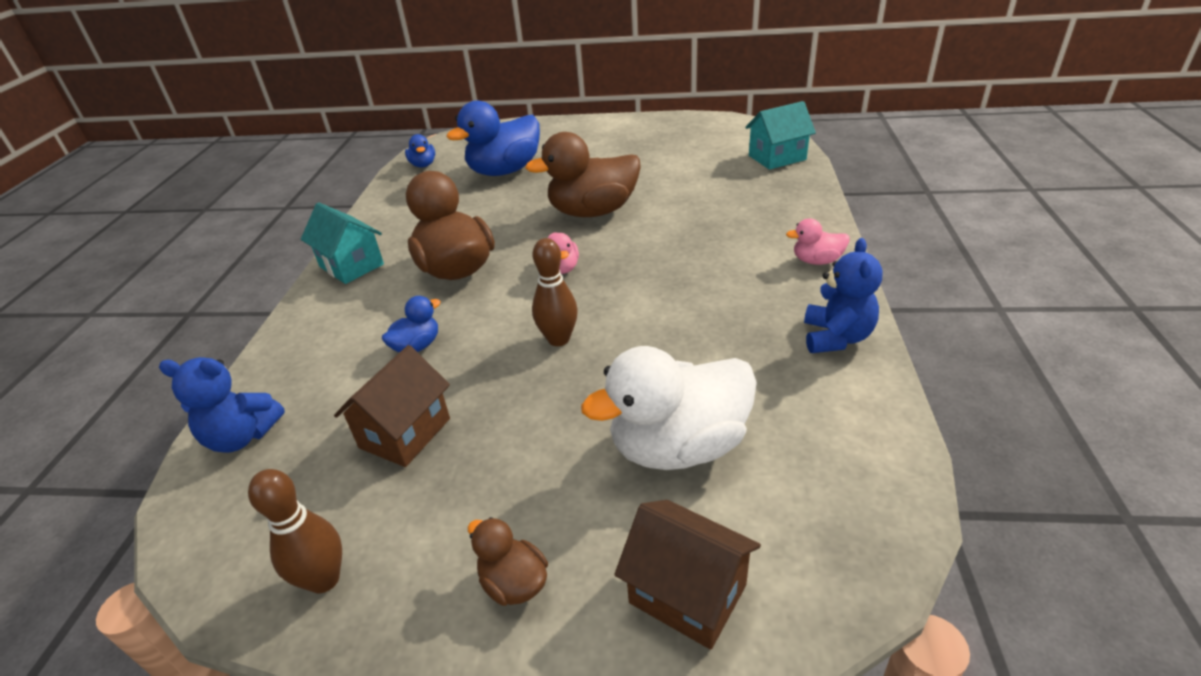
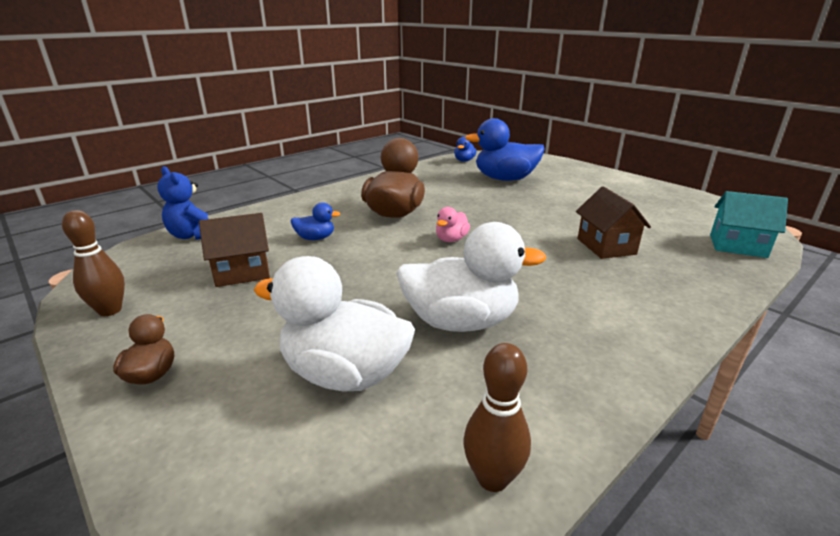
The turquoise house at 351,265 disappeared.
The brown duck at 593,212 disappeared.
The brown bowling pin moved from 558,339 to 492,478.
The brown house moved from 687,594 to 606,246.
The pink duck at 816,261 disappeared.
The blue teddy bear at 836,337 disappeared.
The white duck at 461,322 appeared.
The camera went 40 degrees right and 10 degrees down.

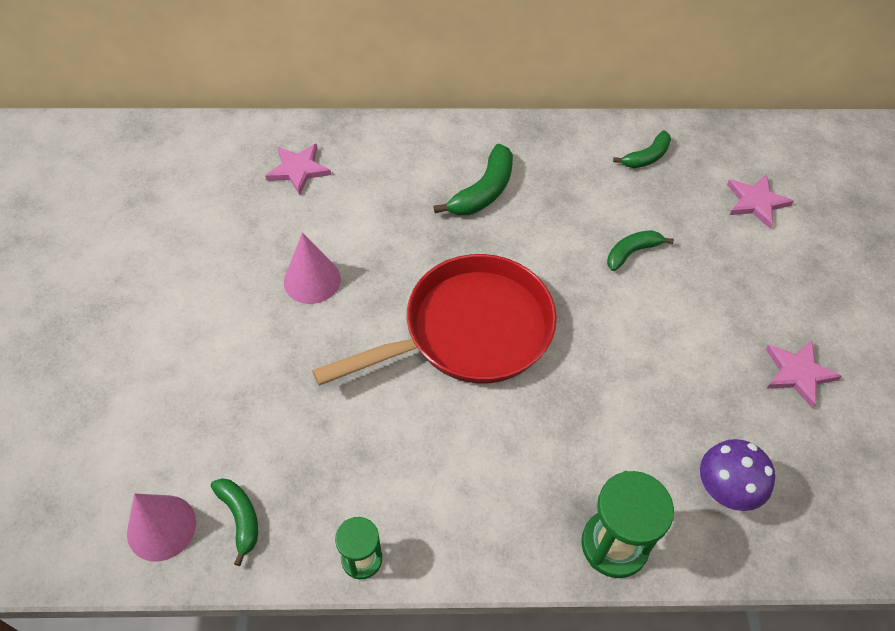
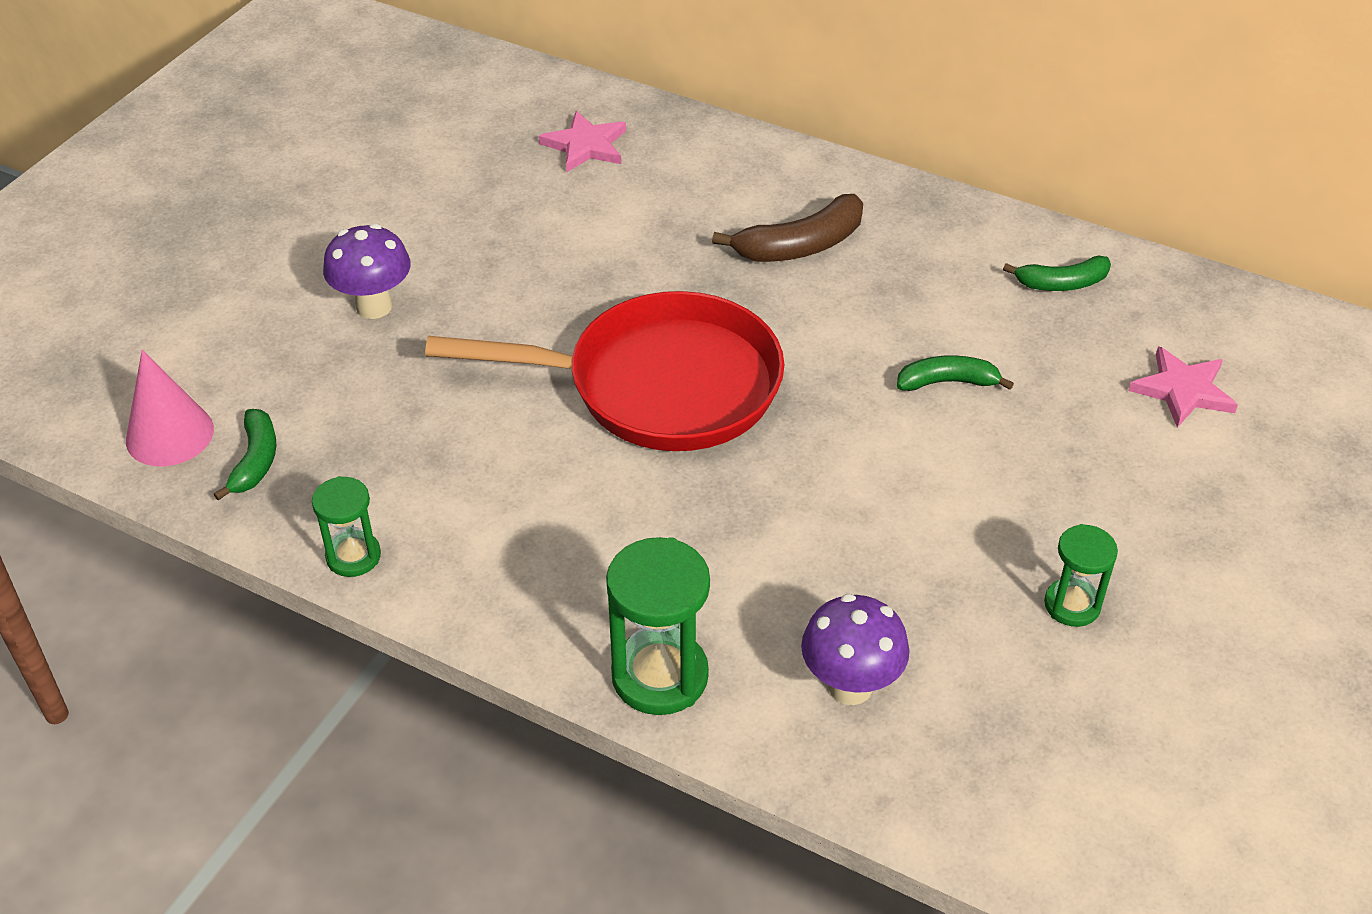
The pink cone at 312,280 disappeared.
The green banana at 483,191 became the brown banana at 800,245.
The pink star at 798,373 was replaced by the green hourglass at 1072,605.
The purple mushroom at 374,306 appeared.
The camera went 30 degrees right and 10 degrees down.

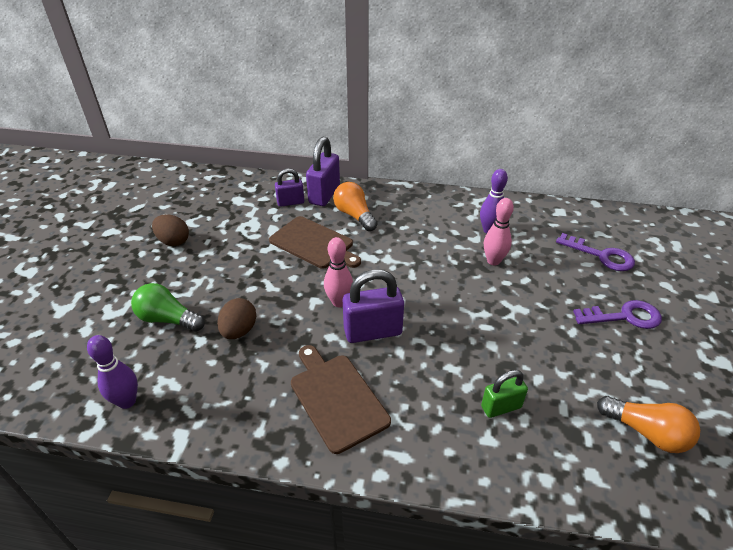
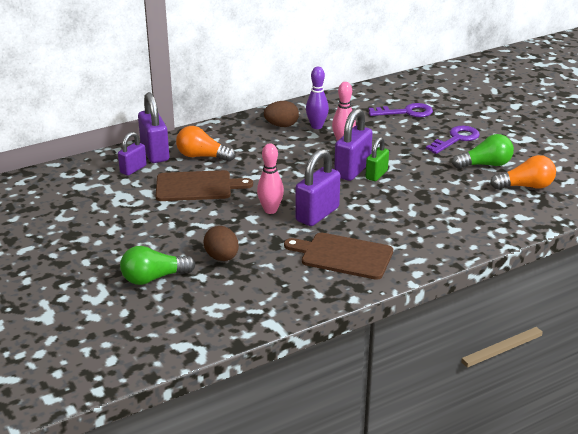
The purple bowling pin at 127,401 disappeared.
The brown egg moved from 173,241 to 281,125.
The green padlock moved from 501,407 to 376,175.
The purple padlock at 352,170 appeared.
The green light bulb at 485,165 appeared.
The camera went 40 degrees left and 10 degrees down.

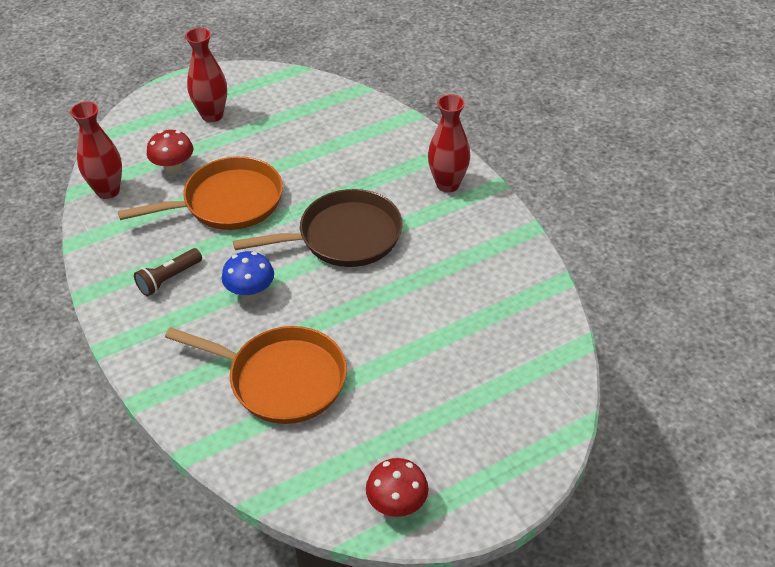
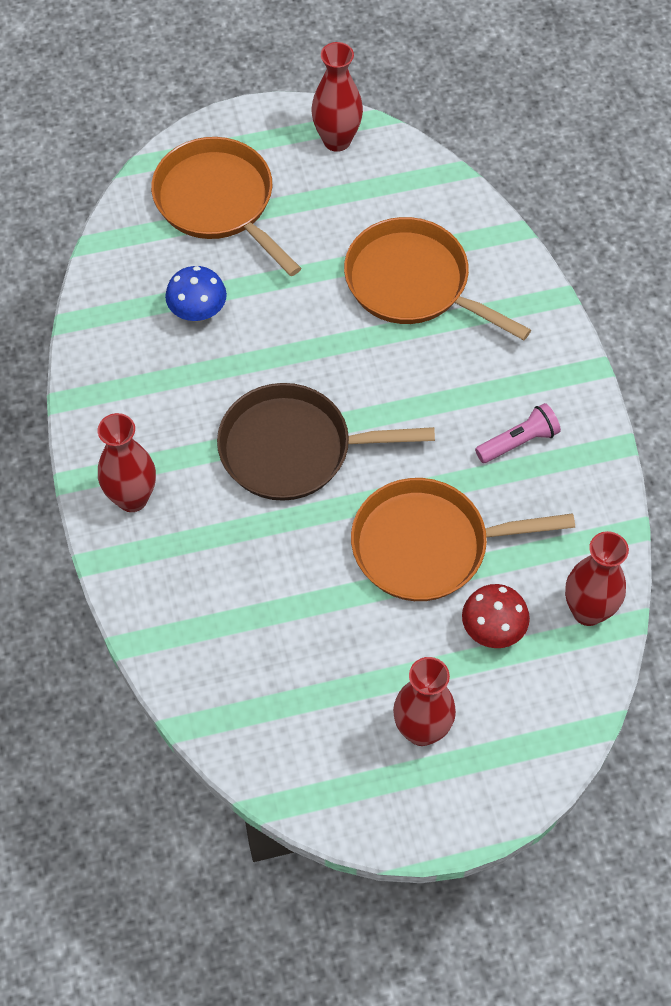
The brown flashlight at 169,279 became the pink flashlight at 518,442.
The blue mushroom moved from 251,293 to 198,312.
The red mushroom at 397,504 was replaced by the red vase at 337,140.
The orange pan at 218,202 appeared.
The camera went 165 degrees left and 15 degrees up.

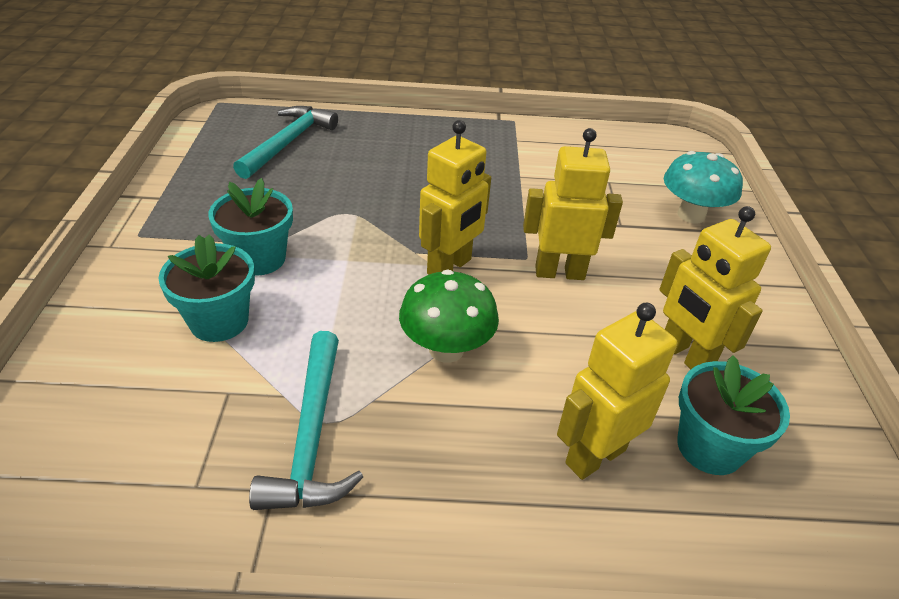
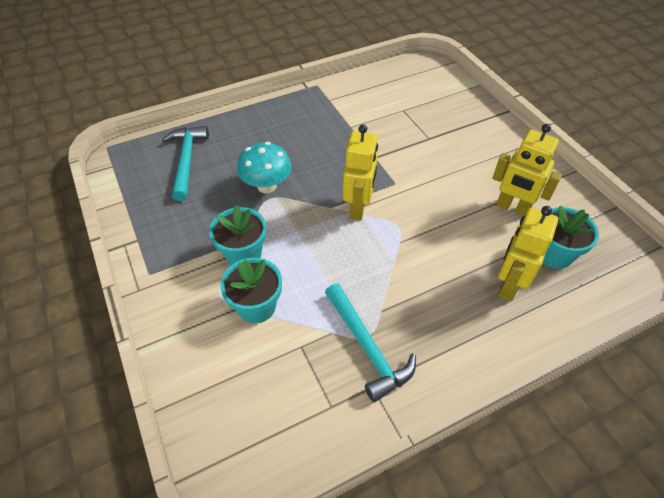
The green mushroom at 446,349 disappeared.
The yellow robot at 559,272 disappeared.
The turquoise mushroom moved from 691,215 to 266,186.
The camera went 25 degrees left and 10 degrees up.

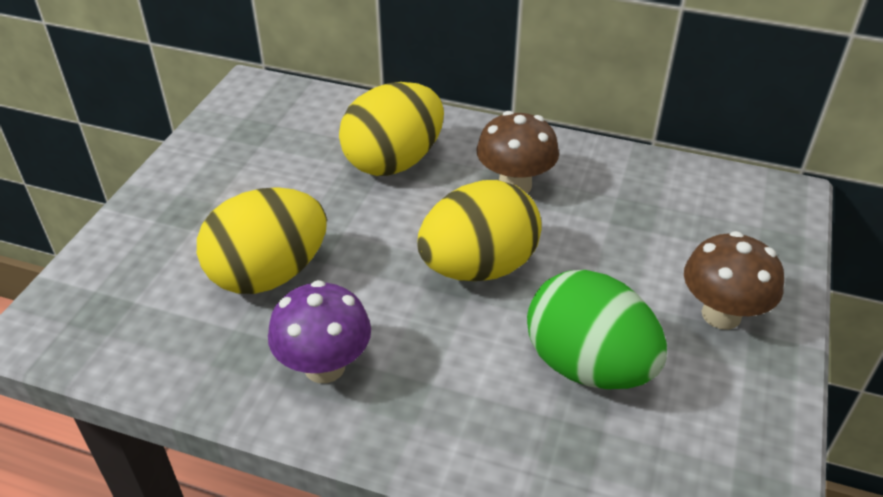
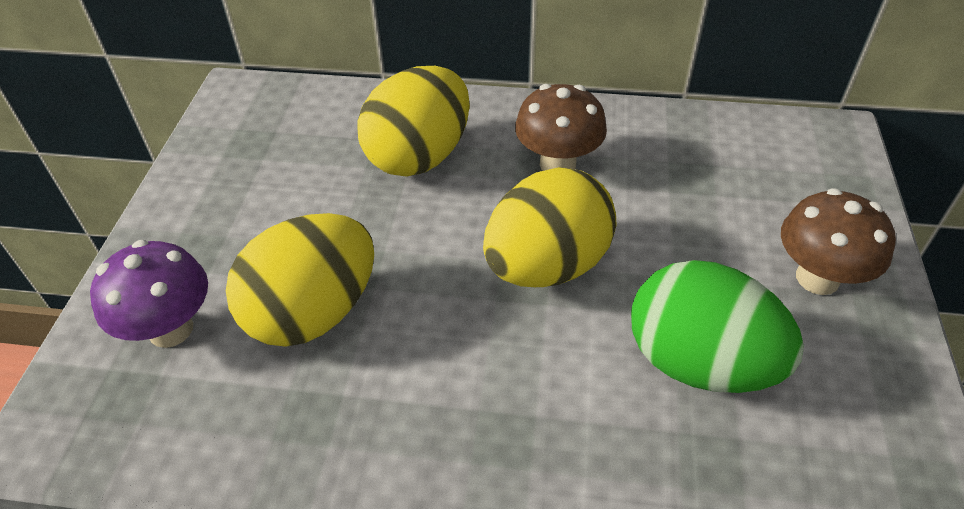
The purple mushroom moved from 324,366 to 171,329.
The camera went 10 degrees left and 5 degrees up.

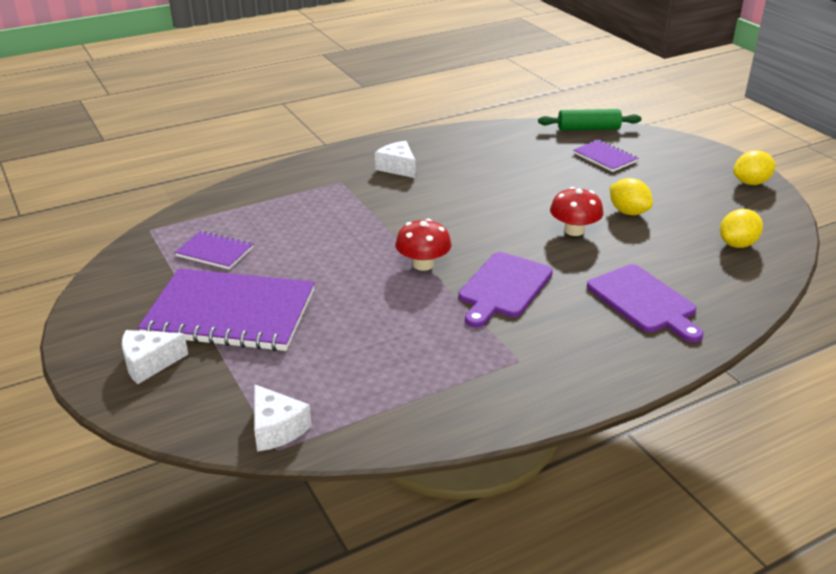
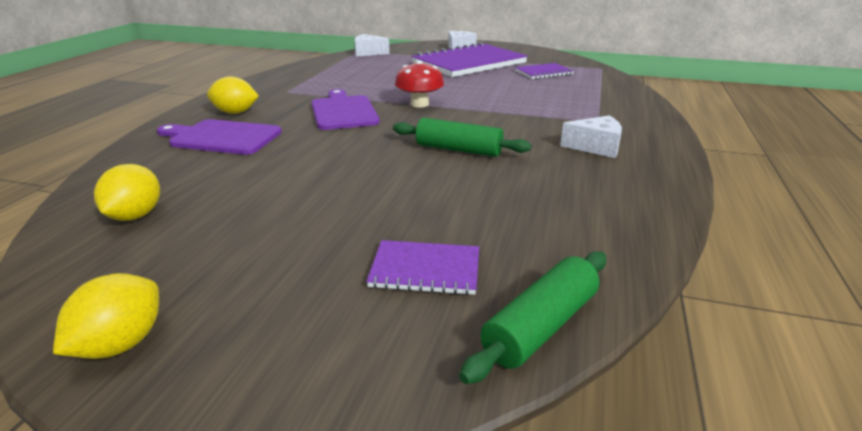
The red mushroom at 574,230 disappeared.
The yellow lemon moved from 628,212 to 235,112.
The green rolling pin at 458,150 appeared.
The camera went 135 degrees right and 5 degrees down.

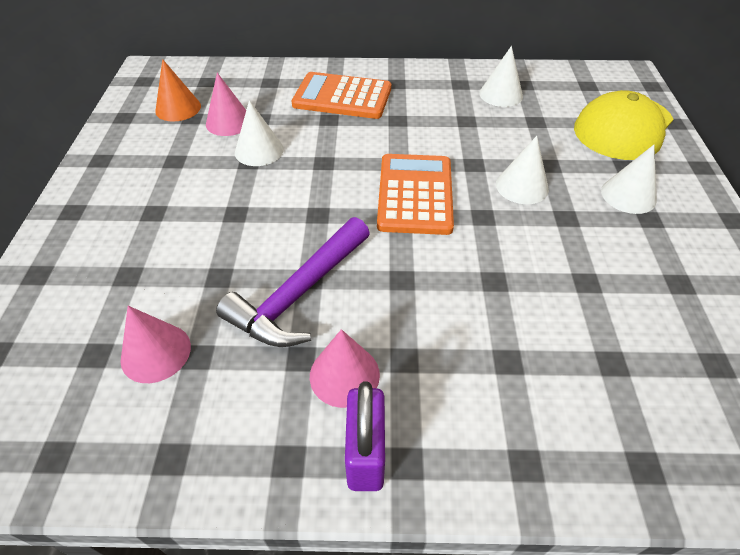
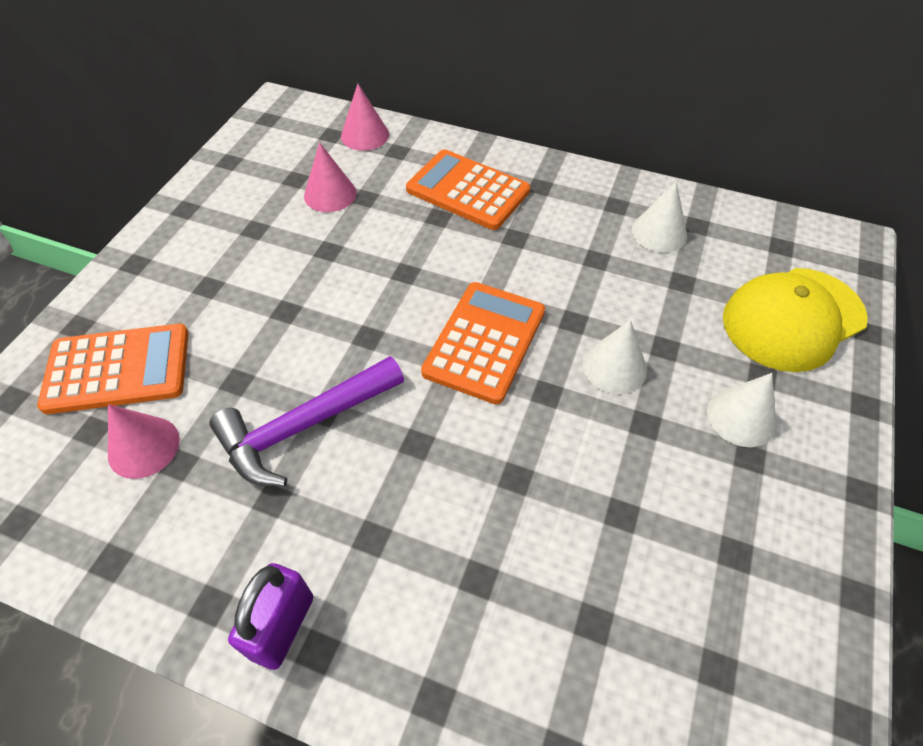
The orange cone at 178,108 disappeared.
The white cone at 259,150 disappeared.
The pink cone moved from 344,375 to 365,135.
The orange calculator at 118,369 appeared.
The camera went 20 degrees right and 5 degrees up.

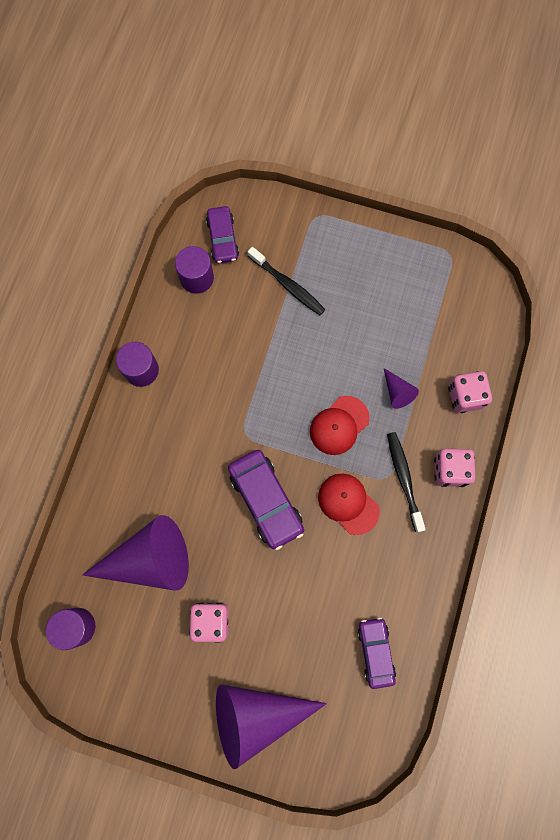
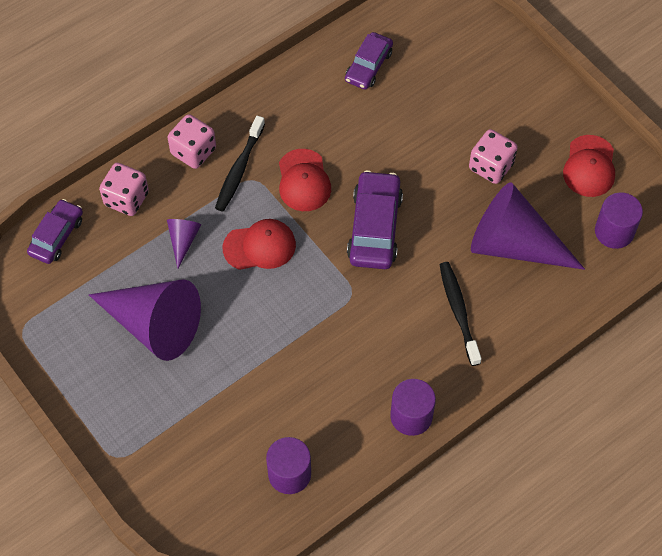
The purple car moved from 222,238 to 57,236.
The purple cone moved from 256,715 to 154,325.
The black toothbrush moved from 287,285 to 458,312.
The red cap at 589,166 appeared.
The camera went 145 degrees left and 15 degrees down.

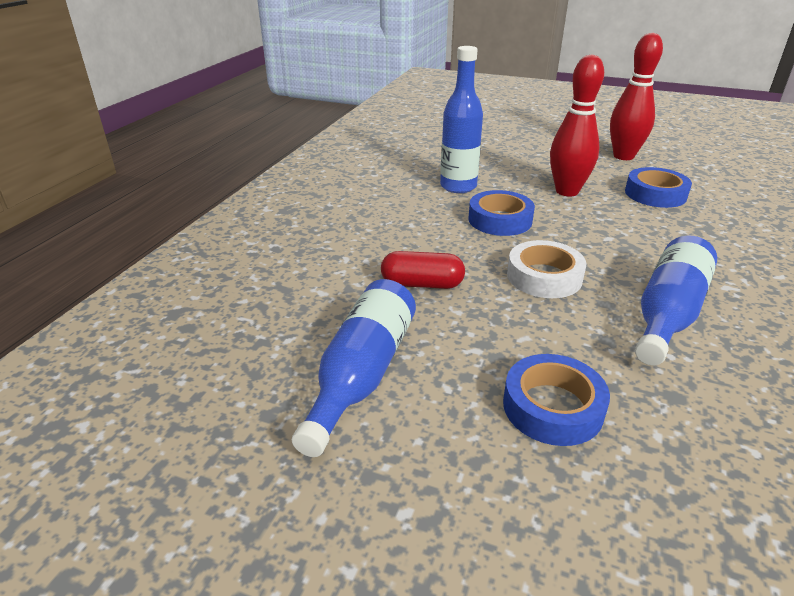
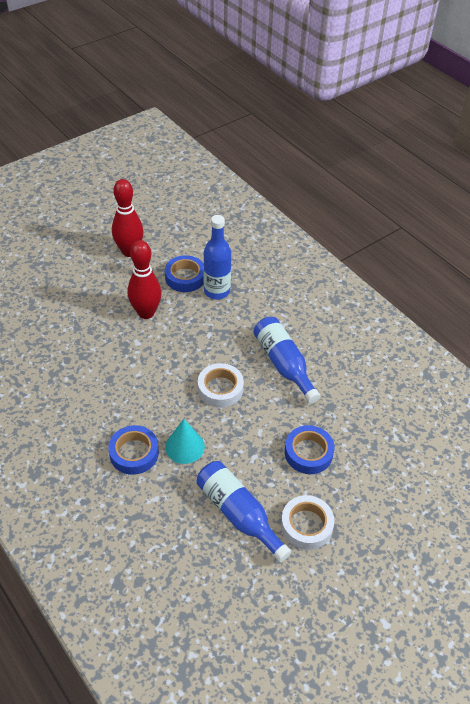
The red capsule at 422,284 was replaced by the turquoise cone at 185,446.
The blue bottle moved from 458,186 to 217,291.
The blue tape moved from 500,220 to 134,453.
The white tape at 306,525 appeared.
The camera went 60 degrees left and 15 degrees up.

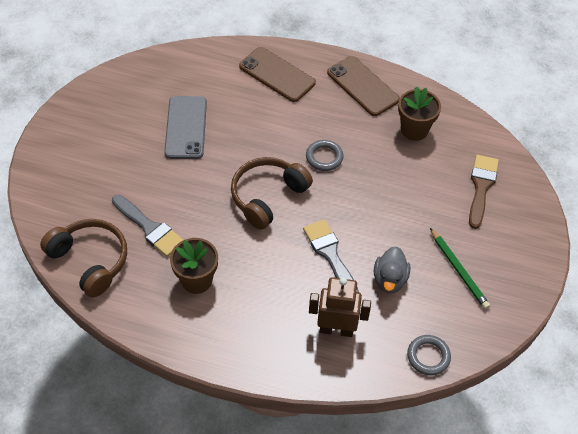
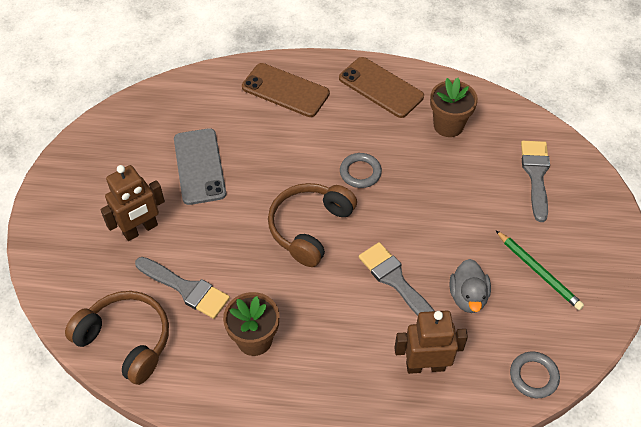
The brown brush at 481,187 became the grey brush at 536,175.
The brown robot at 140,230 appeared.
The camera went 10 degrees left and 0 degrees up.

